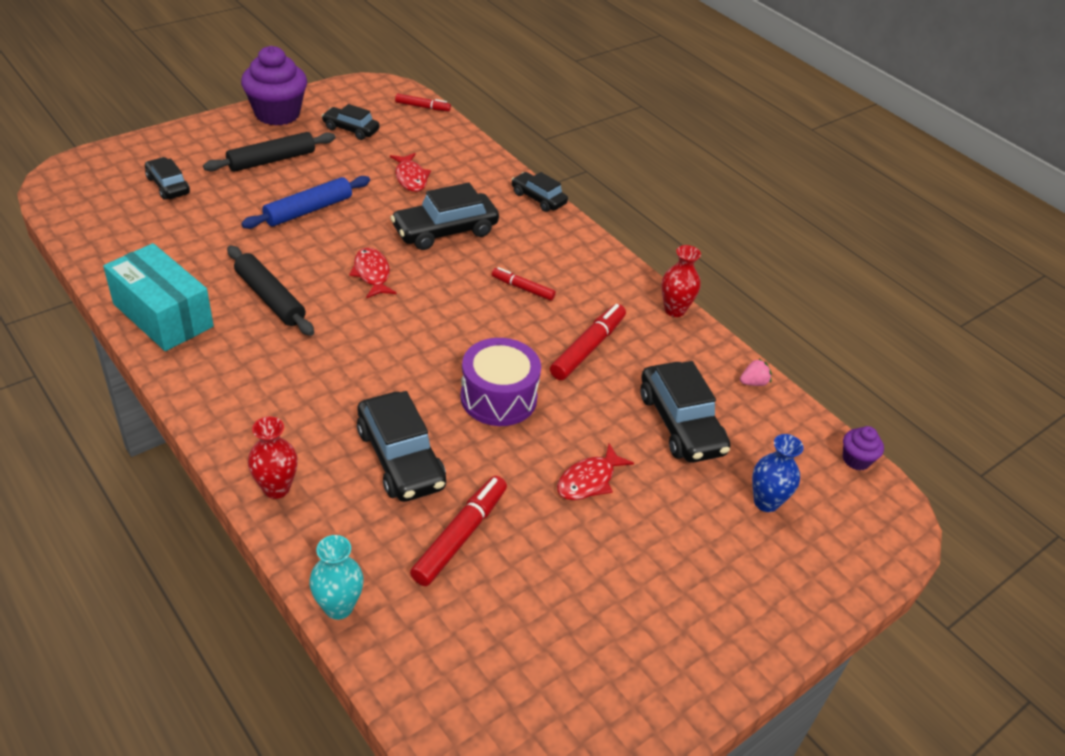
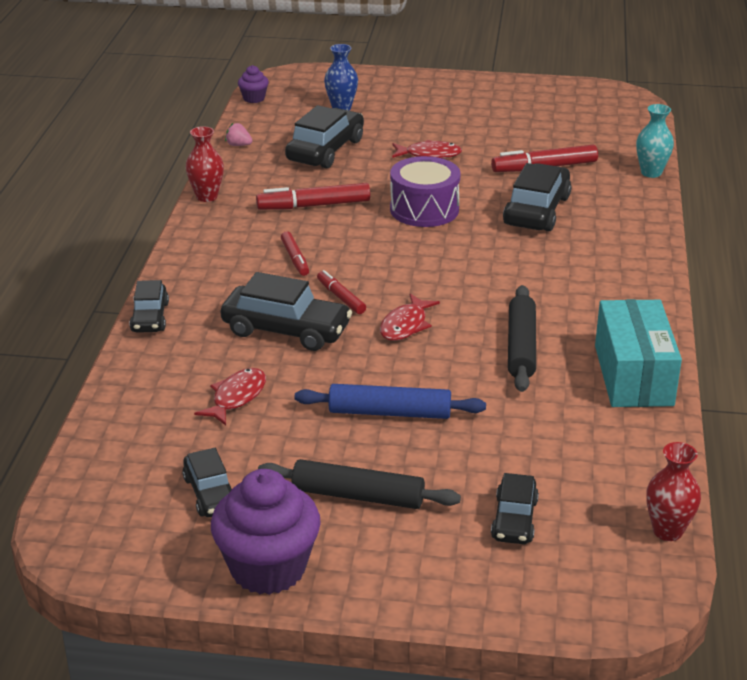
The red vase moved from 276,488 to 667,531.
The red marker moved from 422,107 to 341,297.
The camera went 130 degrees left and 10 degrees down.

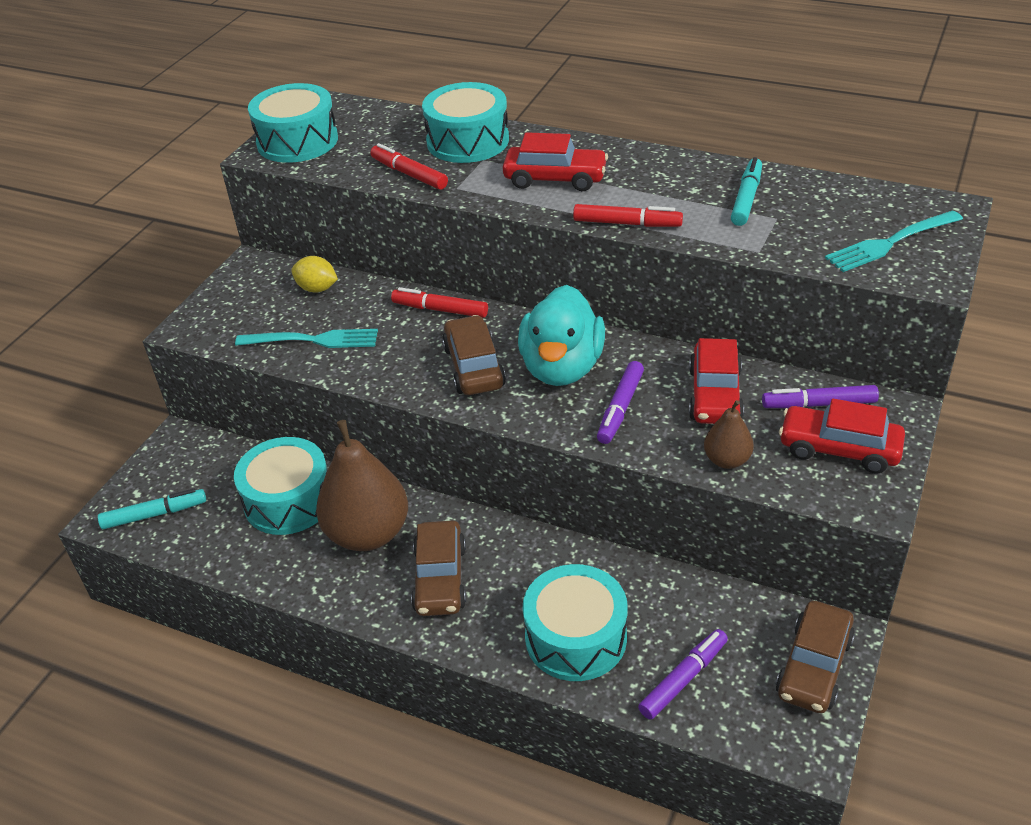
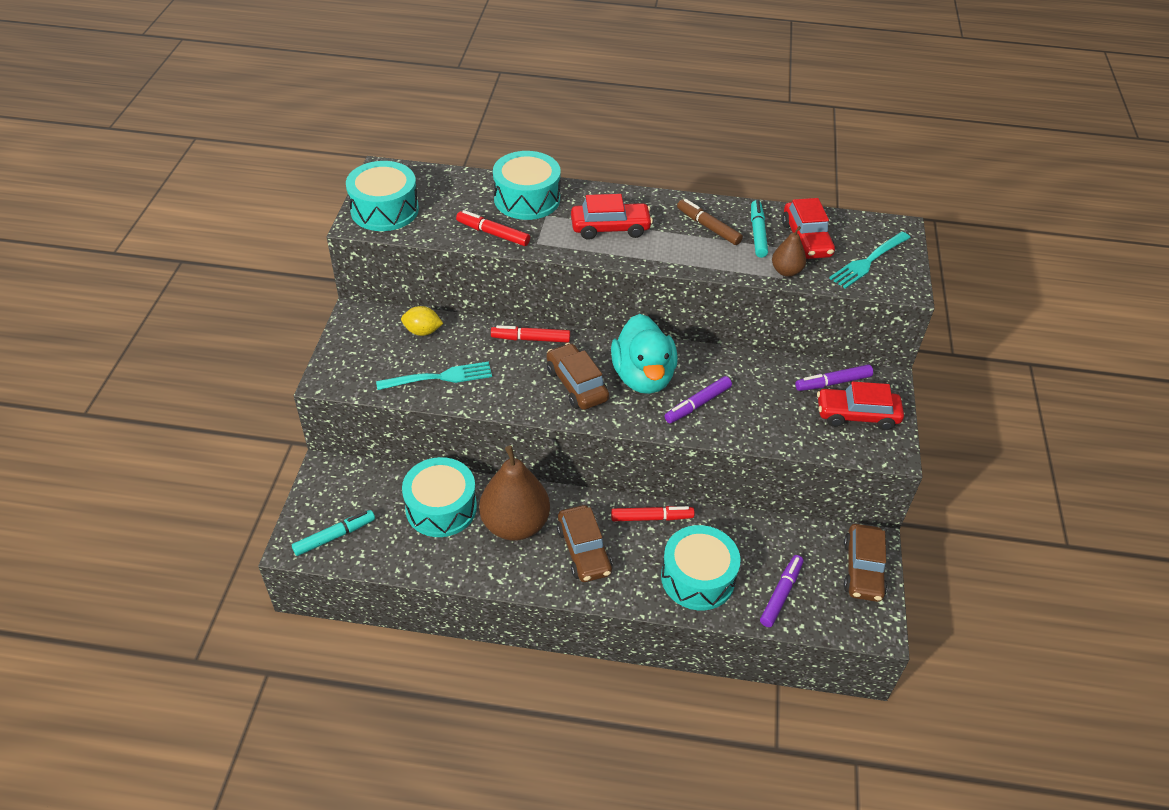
The red marker moved from 627,223 to 651,518.
The purple marker at 620,408 turned 45 degrees clockwise.
The red car moved from 715,395 to 806,239.
The brown pear moved from 727,460 to 786,271.
The brown marker at 708,227 appeared.
The camera went 20 degrees left and 5 degrees up.

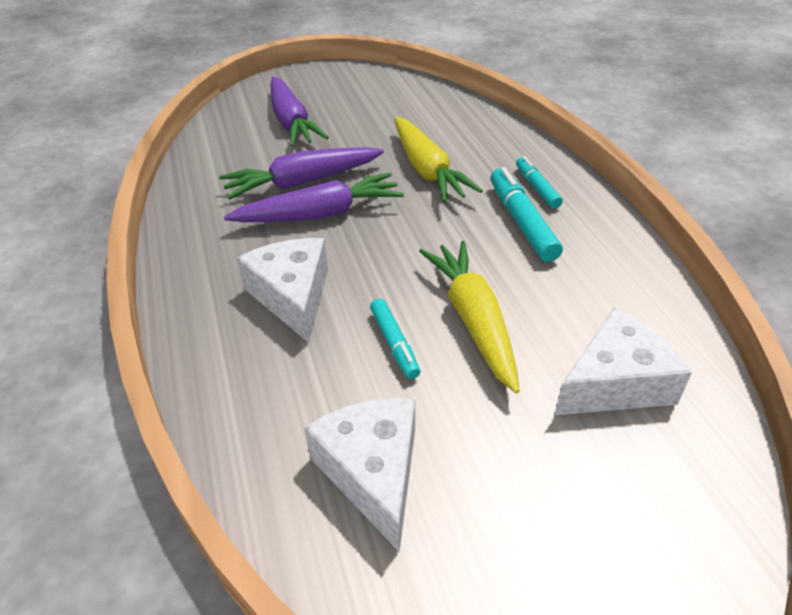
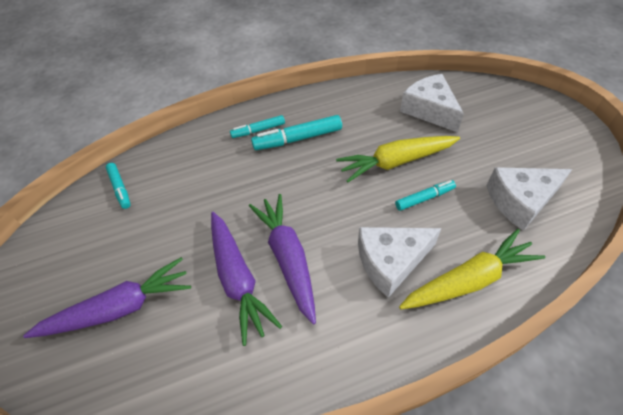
The yellow carrot moved from 427,170 to 469,280.
The turquoise marker at 120,188 appeared.
The camera went 90 degrees left and 10 degrees up.

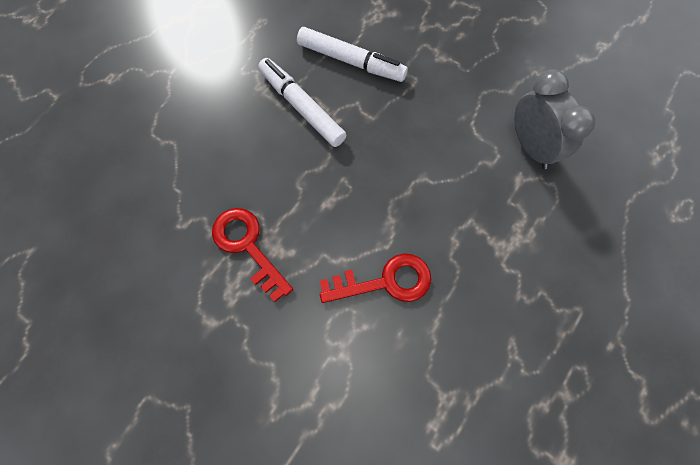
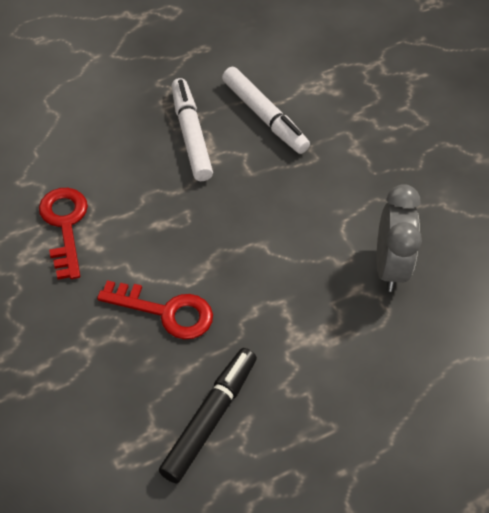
The black marker at 209,418 appeared.
The camera went 25 degrees right and 15 degrees down.

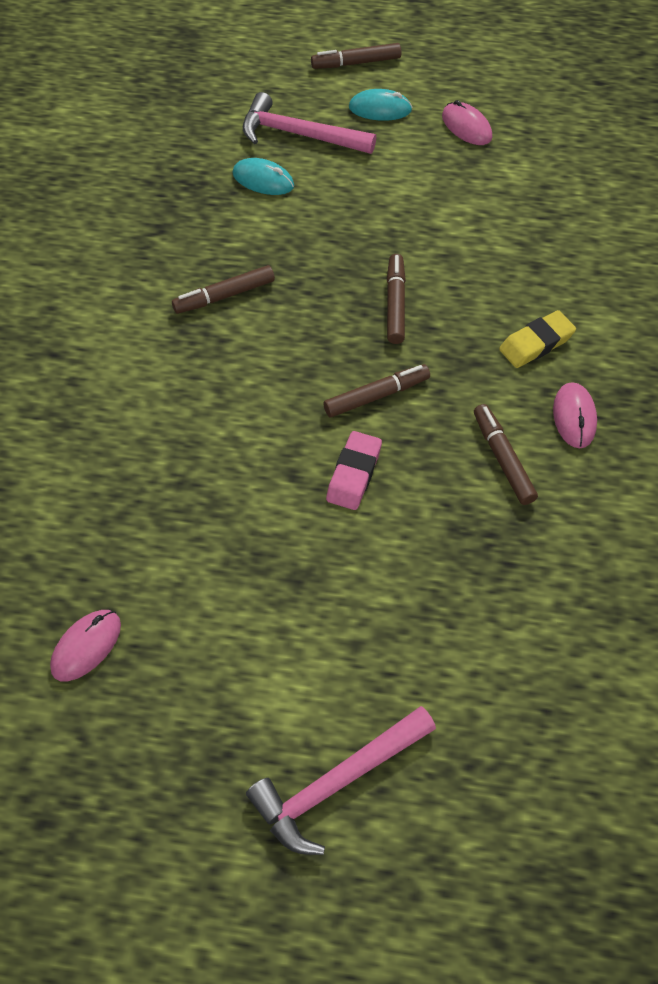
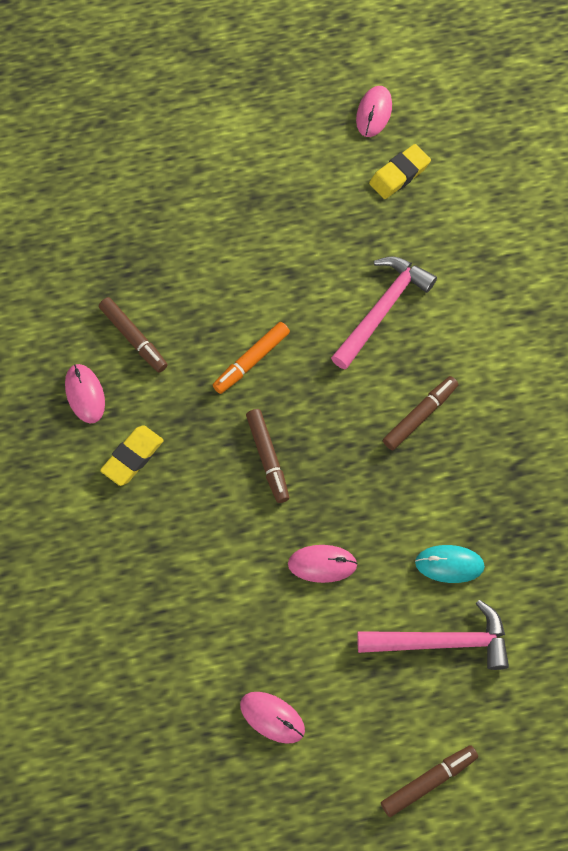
The pink hammer moved from 337,783 to 382,309.
The brown marker at 376,396 became the orange marker at 251,361.
The pink eraser at 354,474 disappeared.
The turquoise mouse at 380,109 disappeared.
The pink mouse at 322,564 appeared.
The yellow eraser at 399,174 appeared.
The camera went 160 degrees right and 10 degrees up.

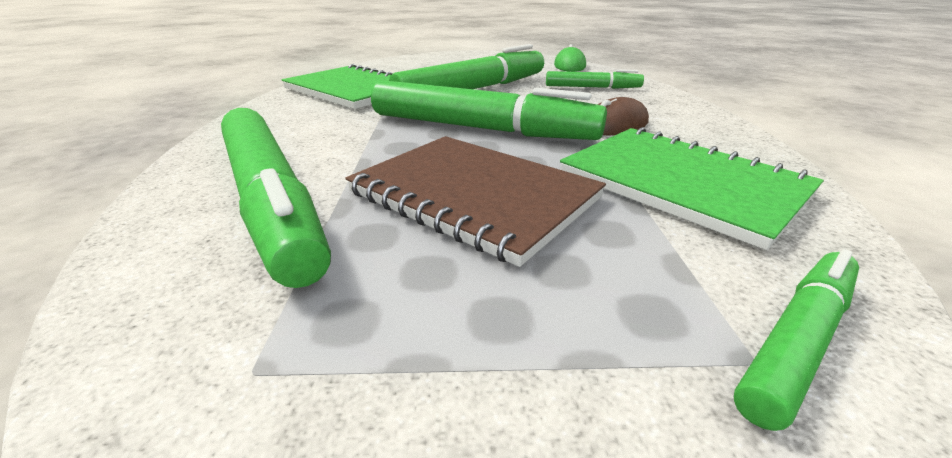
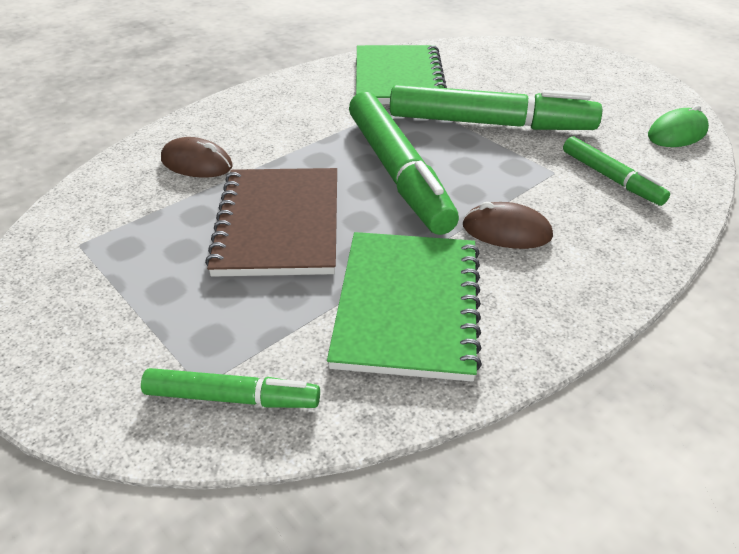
The green marker at 271,201 was replaced by the brown mouse at 197,163.
The camera went 50 degrees right and 10 degrees up.

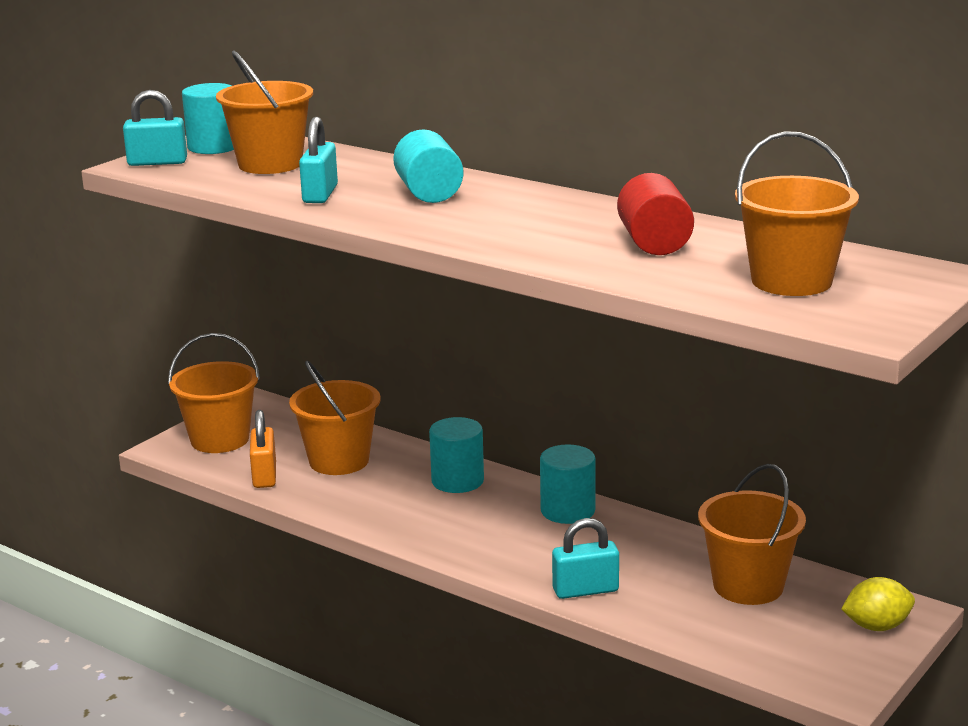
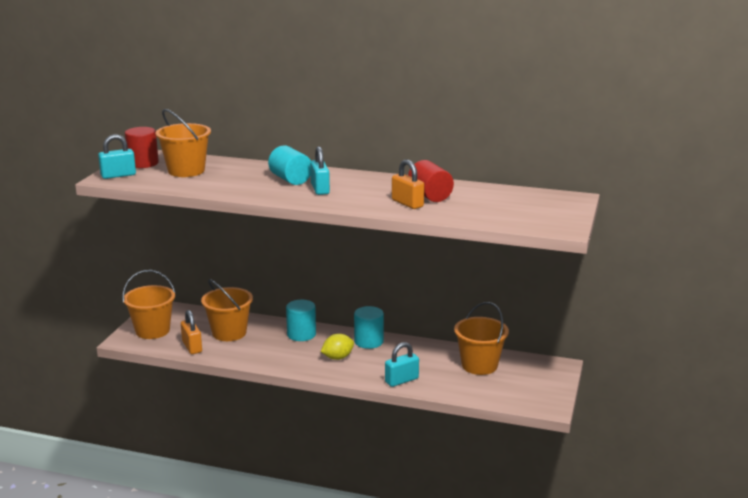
The turquoise cylinder at 214,147 became the red cylinder at 143,163.
The turquoise padlock moved from 320,194 to 320,189.
The orange bucket at 791,281 disappeared.
The yellow lemon moved from 876,626 to 337,357.
The orange padlock at 407,203 appeared.
The camera went 20 degrees left and 0 degrees up.

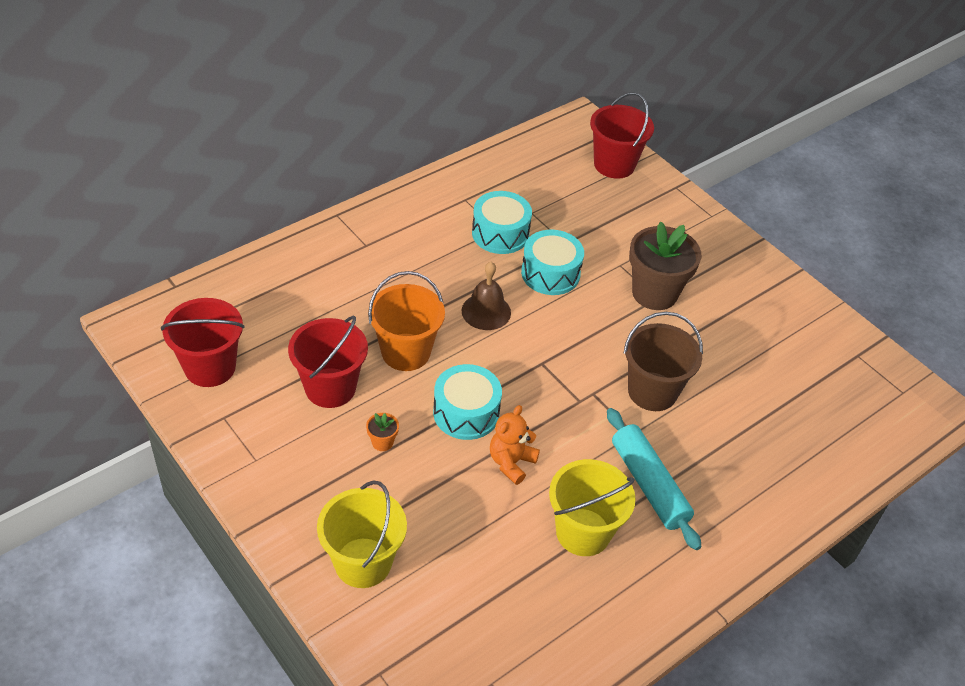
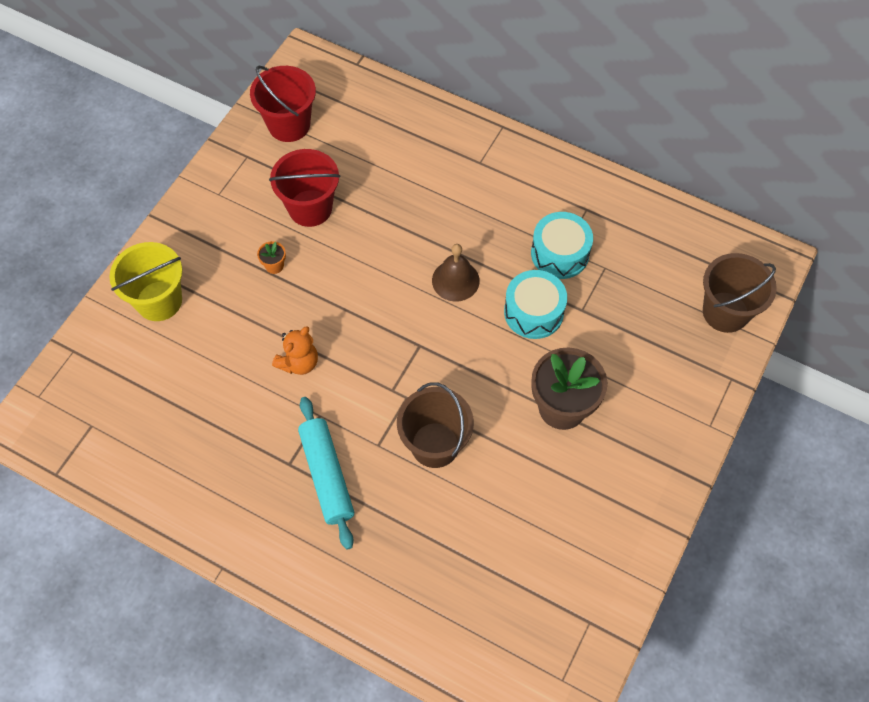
The orange bucket at 406,352 disappeared.
The turquoise drum at 466,413 disappeared.
The orange teddy bear at 511,462 turned 120 degrees clockwise.
The yellow bucket at 583,532 disappeared.
The red bucket at 614,165 became the brown bucket at 725,312.
The turquoise rolling pin at 649,484 turned 60 degrees counterclockwise.
The camera went 70 degrees right and 15 degrees up.

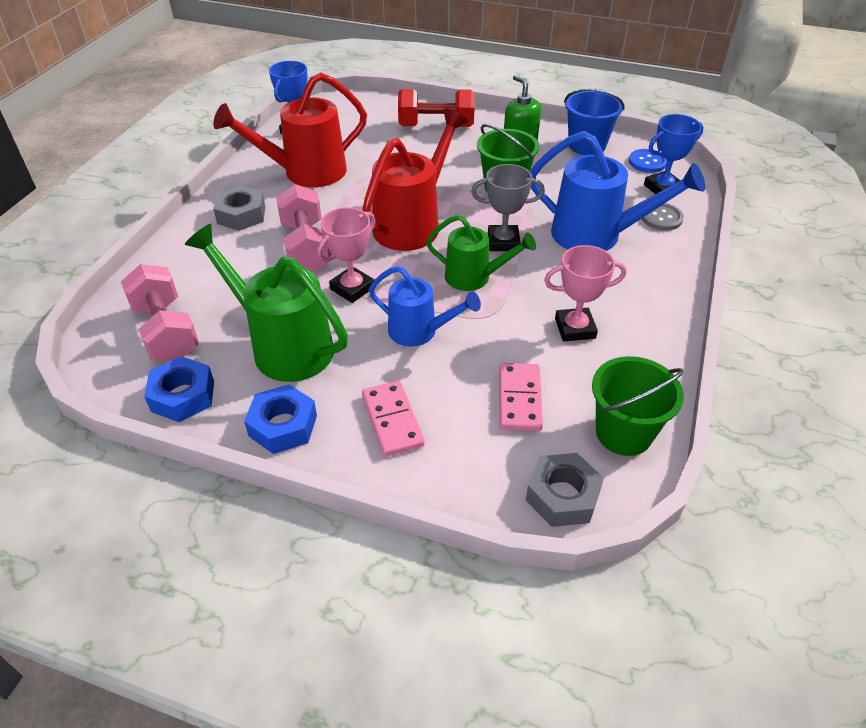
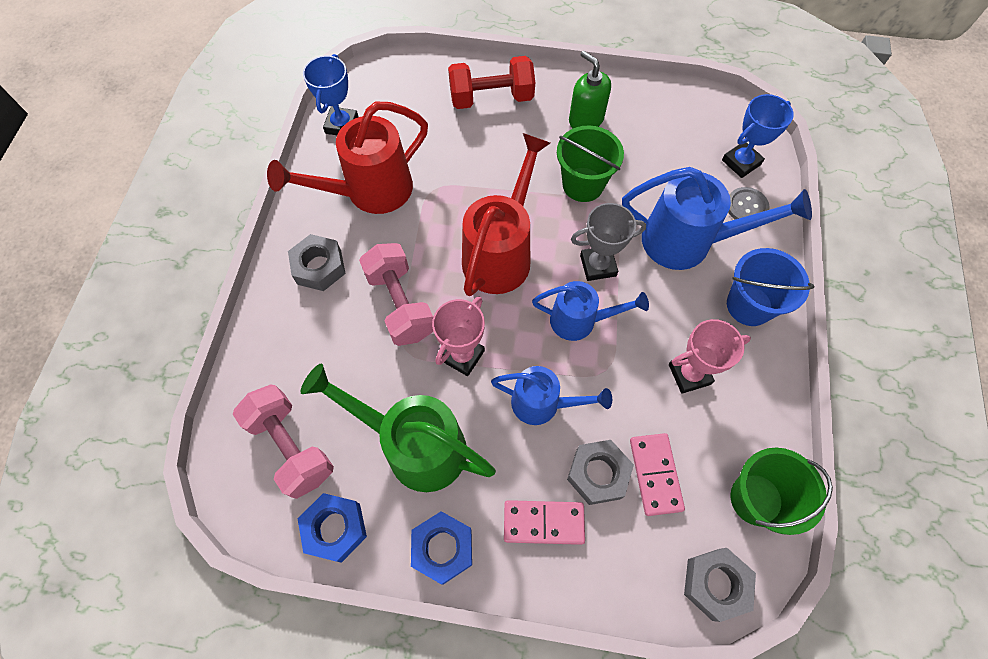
The pink domino at 392,420 turned 60 degrees counterclockwise.
The green watering can at 474,277 became the blue watering can at 580,321.
The blue bucket moved from 587,145 to 749,305.
The blue button at 647,162 disappeared.
The grey nut at 598,474 appeared.
The camera went 10 degrees left and 20 degrees up.

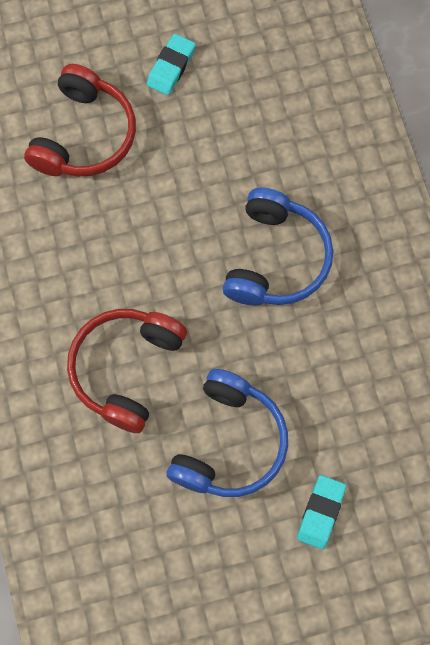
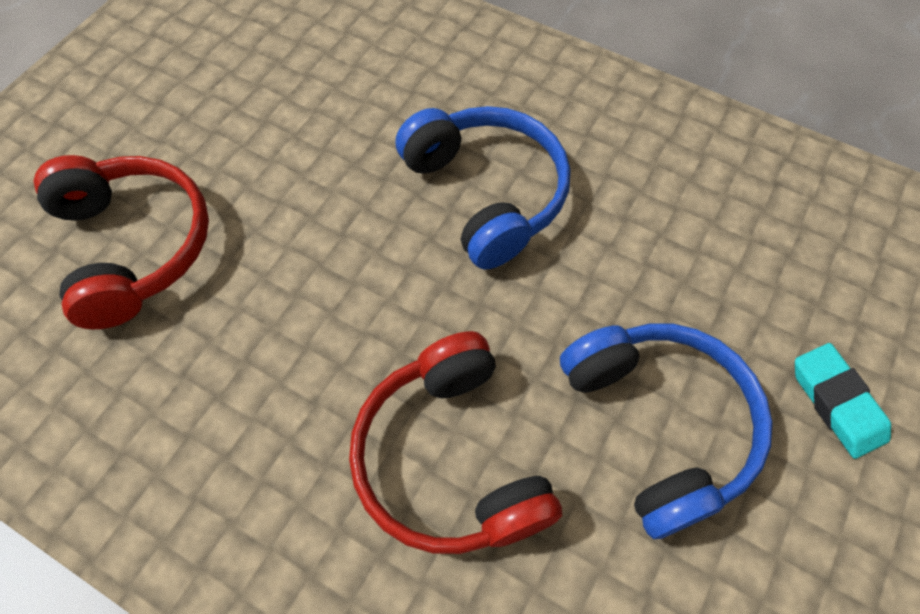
The turquoise eraser at 171,67 disappeared.
The camera went 45 degrees left and 10 degrees down.

